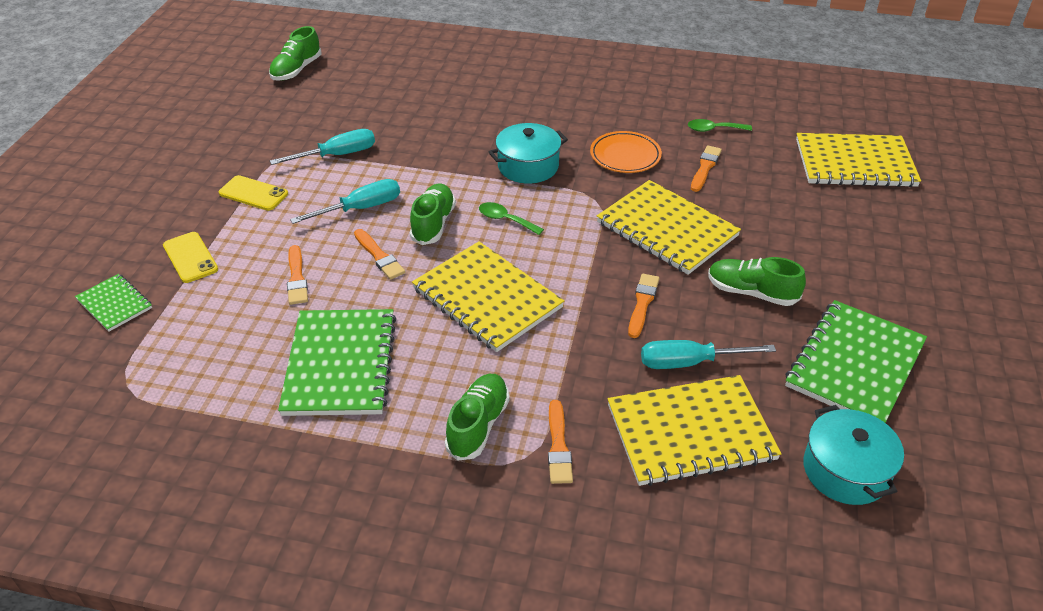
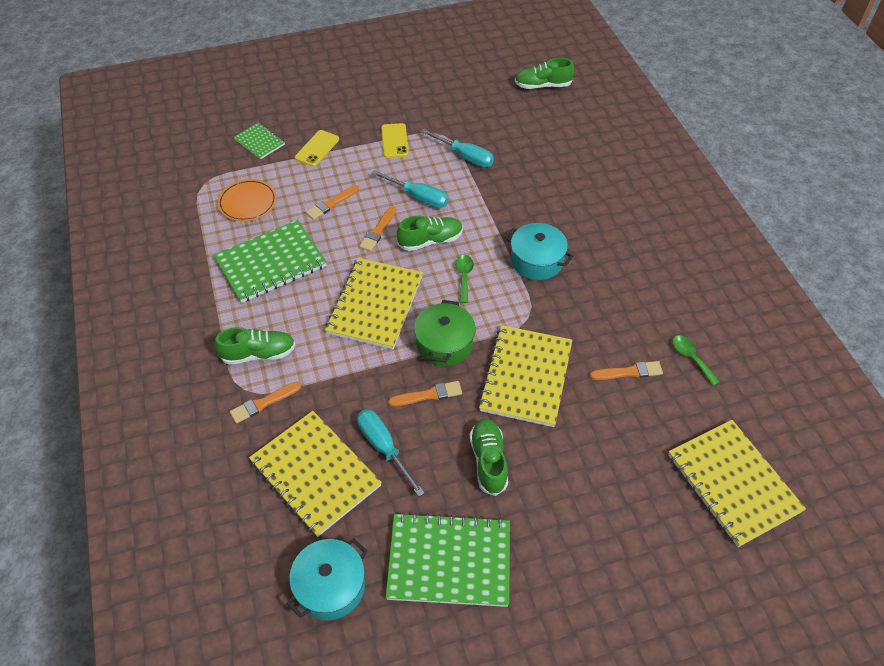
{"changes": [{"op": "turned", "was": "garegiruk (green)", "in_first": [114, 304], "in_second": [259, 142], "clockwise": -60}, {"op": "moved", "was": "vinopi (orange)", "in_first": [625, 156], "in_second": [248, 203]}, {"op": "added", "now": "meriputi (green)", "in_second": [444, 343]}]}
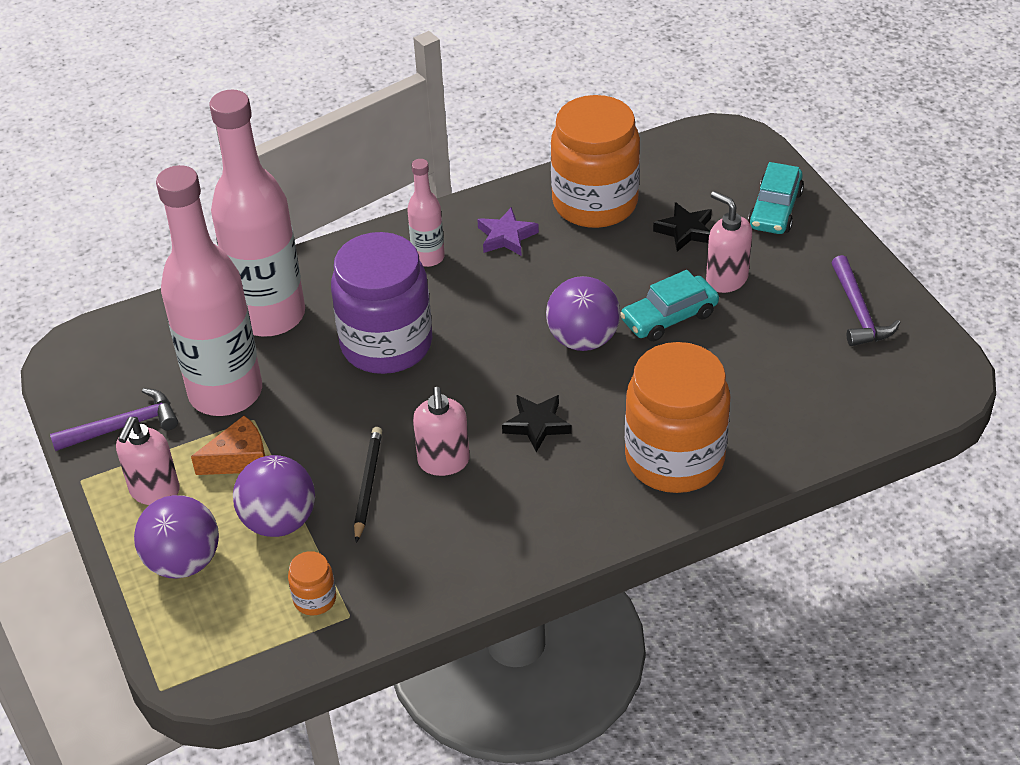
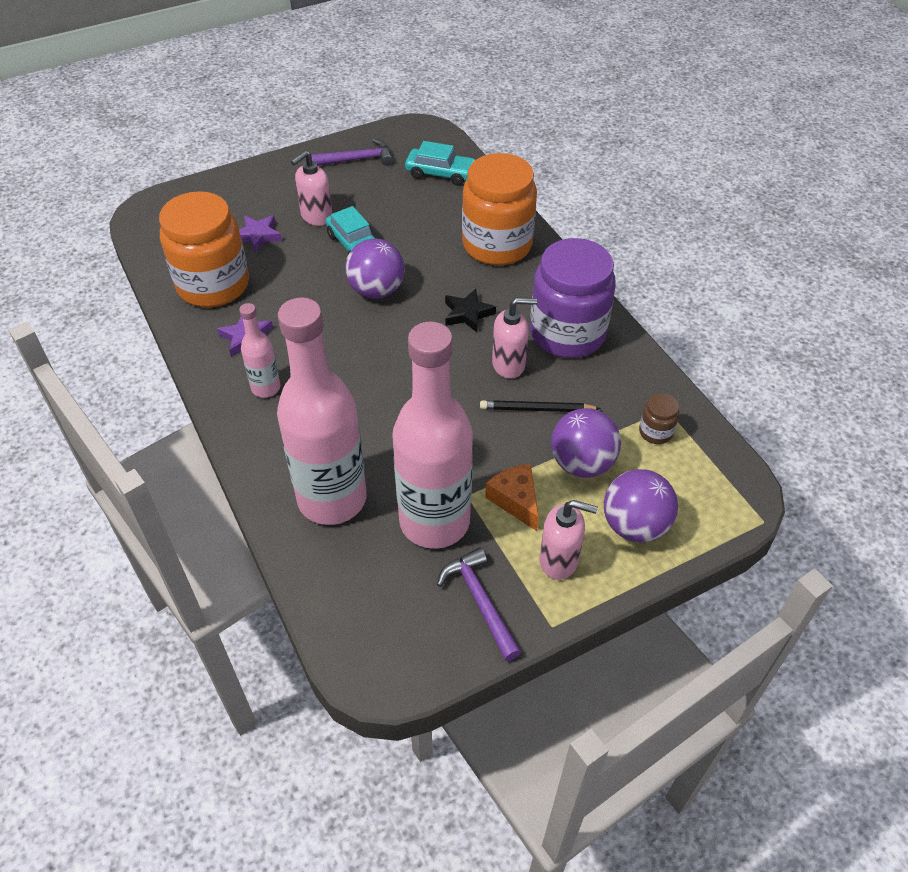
{"changes": [{"op": "recoloured", "was": "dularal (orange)", "now": "dularal (brown)", "in_first": [315, 599], "in_second": [655, 432]}, {"op": "moved", "was": "dularal (purple)", "in_first": [386, 344], "in_second": [567, 333]}, {"op": "recoloured", "was": "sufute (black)", "now": "sufute (purple)", "in_first": [685, 231], "in_second": [258, 236]}, {"op": "moved", "was": "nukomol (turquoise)", "in_first": [775, 209], "in_second": [441, 173]}]}
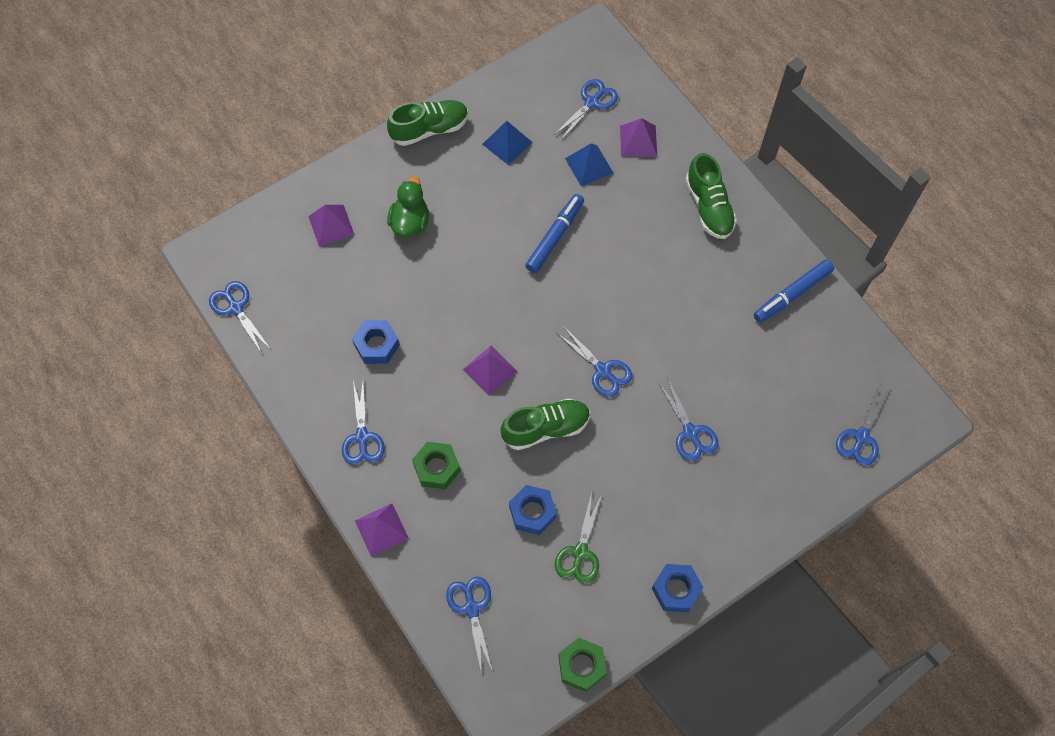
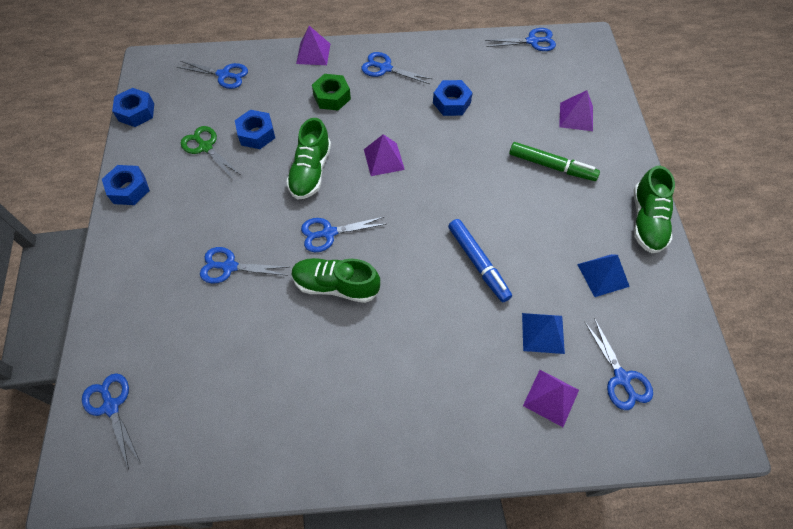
{"changes": [{"op": "replaced", "was": "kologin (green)", "now": "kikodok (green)", "in_first": [410, 222], "in_second": [551, 166]}, {"op": "recoloured", "was": "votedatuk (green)", "now": "votedatuk (blue)", "in_first": [582, 666], "in_second": [136, 112]}, {"op": "moved", "was": "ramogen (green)", "in_first": [709, 207], "in_second": [336, 285]}, {"op": "removed", "was": "kikodok (blue)", "in_first": [792, 294]}]}
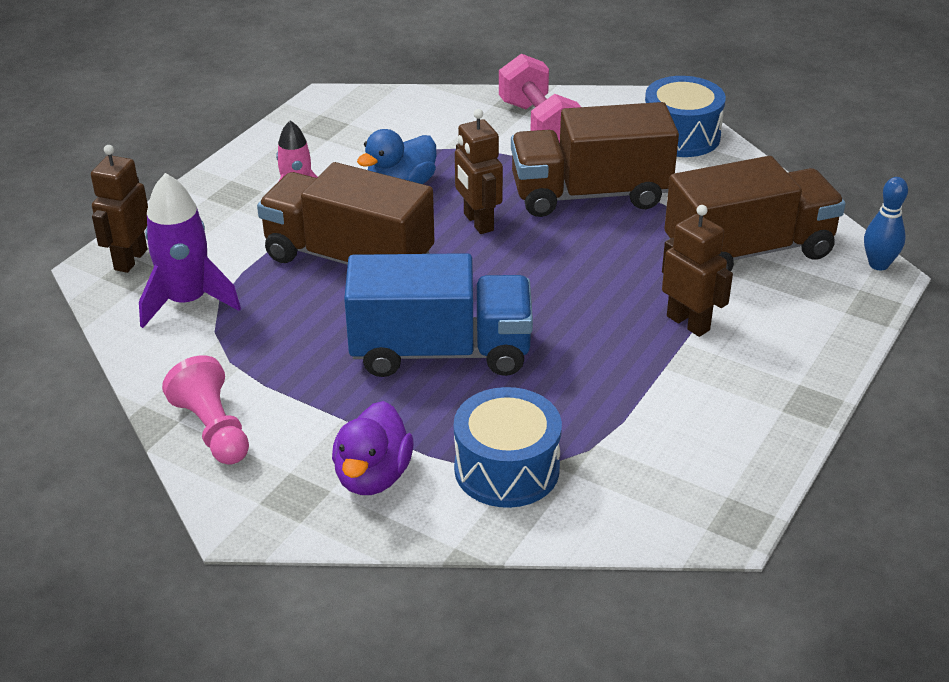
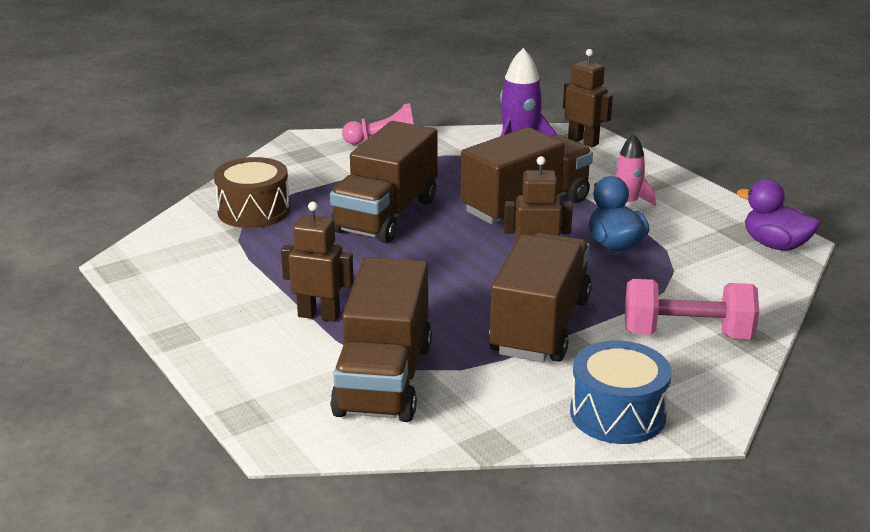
{"changes": [{"op": "moved", "was": "kologin (purple)", "in_first": [373, 476], "in_second": [775, 245]}, {"op": "recoloured", "was": "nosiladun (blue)", "now": "nosiladun (brown)", "in_first": [440, 352], "in_second": [386, 215]}, {"op": "recoloured", "was": "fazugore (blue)", "now": "fazugore (brown)", "in_first": [506, 469], "in_second": [253, 211]}, {"op": "turned", "was": "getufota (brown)", "in_first": [688, 323], "in_second": [319, 315], "clockwise": -150}, {"op": "removed", "was": "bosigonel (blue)", "in_first": [878, 264]}]}
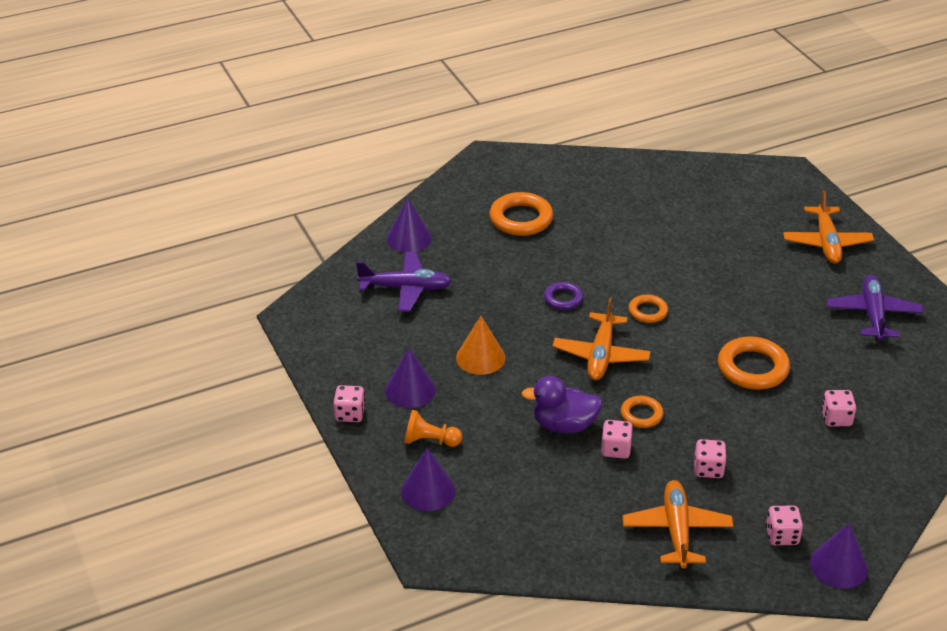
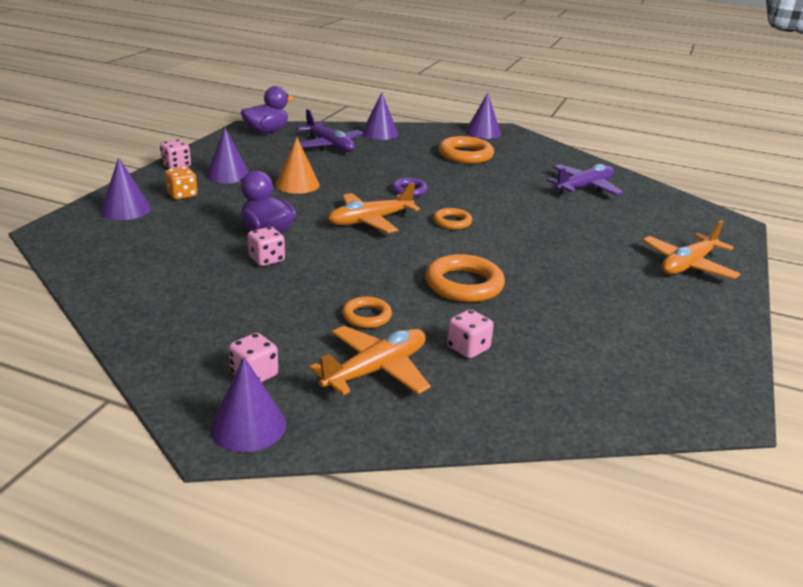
{"changes": [{"op": "replaced", "was": "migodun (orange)", "now": "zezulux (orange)", "in_first": [430, 441], "in_second": [182, 195]}, {"op": "moved", "was": "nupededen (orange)", "in_first": [641, 414], "in_second": [366, 316]}, {"op": "moved", "was": "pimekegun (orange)", "in_first": [676, 530], "in_second": [376, 370]}, {"op": "removed", "was": "zezulux (pink)", "in_first": [708, 469]}, {"op": "moved", "was": "pimekegun (purple)", "in_first": [873, 314], "in_second": [584, 187]}, {"op": "added", "now": "kologin (purple)", "in_second": [266, 131]}, {"op": "added", "now": "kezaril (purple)", "in_second": [483, 132]}]}
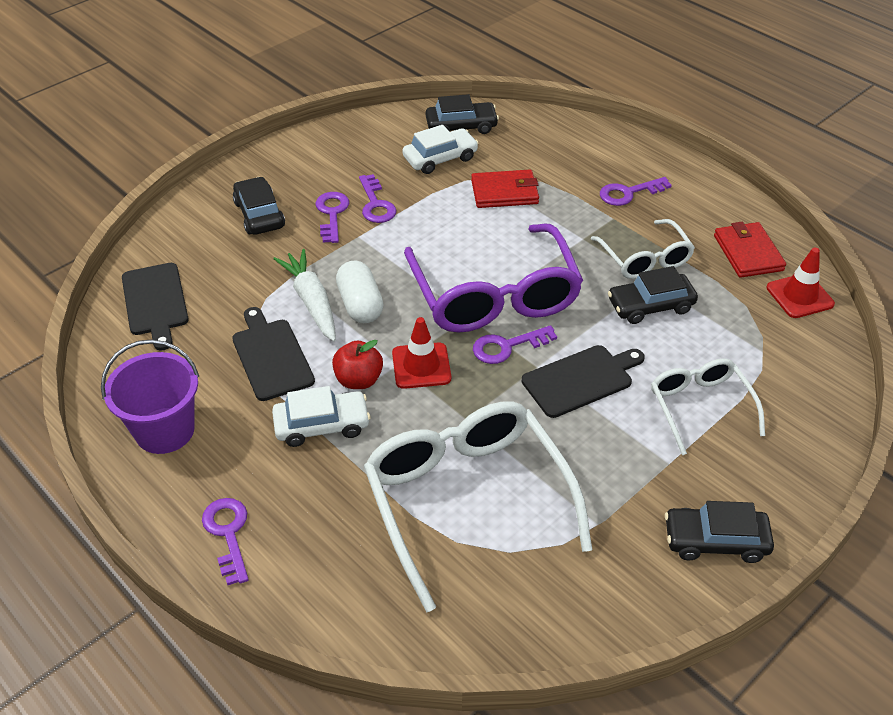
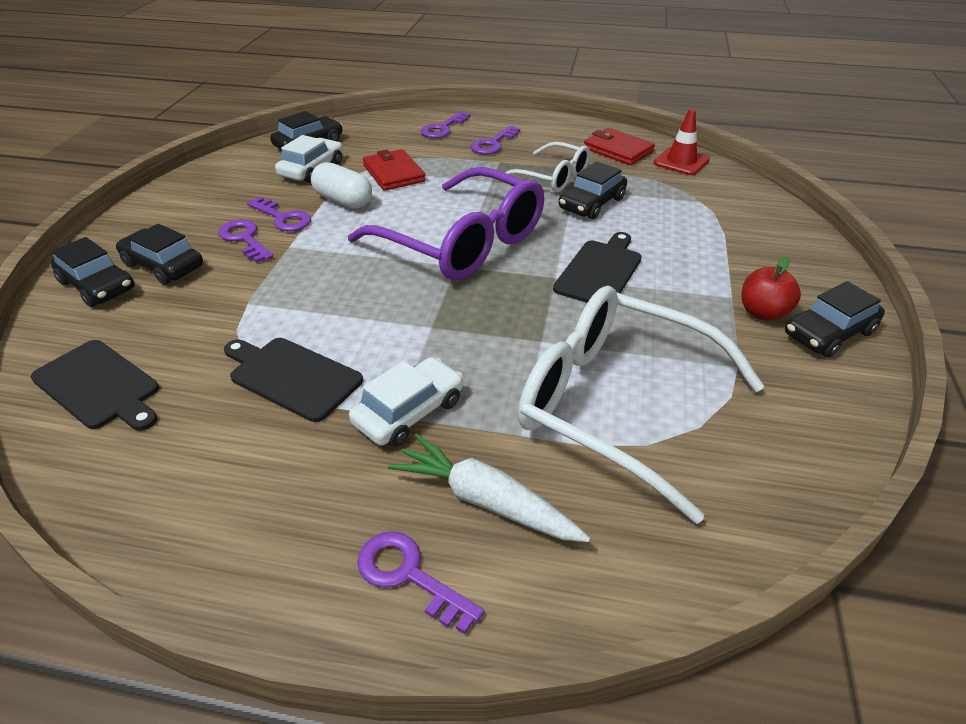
{"changes": [{"op": "removed", "was": "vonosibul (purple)", "in_first": [165, 430]}, {"op": "moved", "was": "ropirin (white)", "in_first": [311, 301], "in_second": [485, 501]}, {"op": "moved", "was": "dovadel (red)", "in_first": [358, 380], "in_second": [763, 313]}, {"op": "moved", "was": "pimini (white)", "in_first": [360, 305], "in_second": [343, 201]}, {"op": "removed", "was": "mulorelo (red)", "in_first": [421, 366]}, {"op": "turned", "was": "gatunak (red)", "in_first": [504, 192], "in_second": [394, 173], "clockwise": -75}, {"op": "moved", "was": "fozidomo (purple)", "in_first": [507, 346], "in_second": [443, 128]}, {"op": "removed", "was": "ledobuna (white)", "in_first": [700, 407]}, {"op": "added", "now": "nukomol (black)", "in_second": [97, 286]}]}
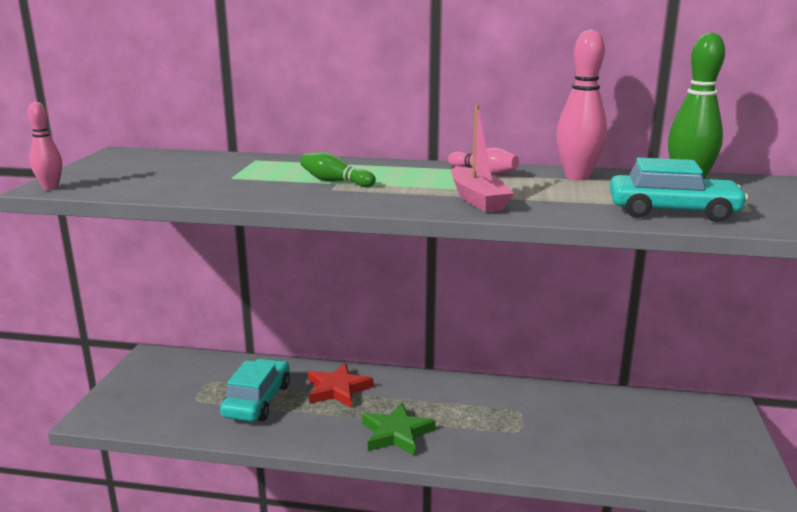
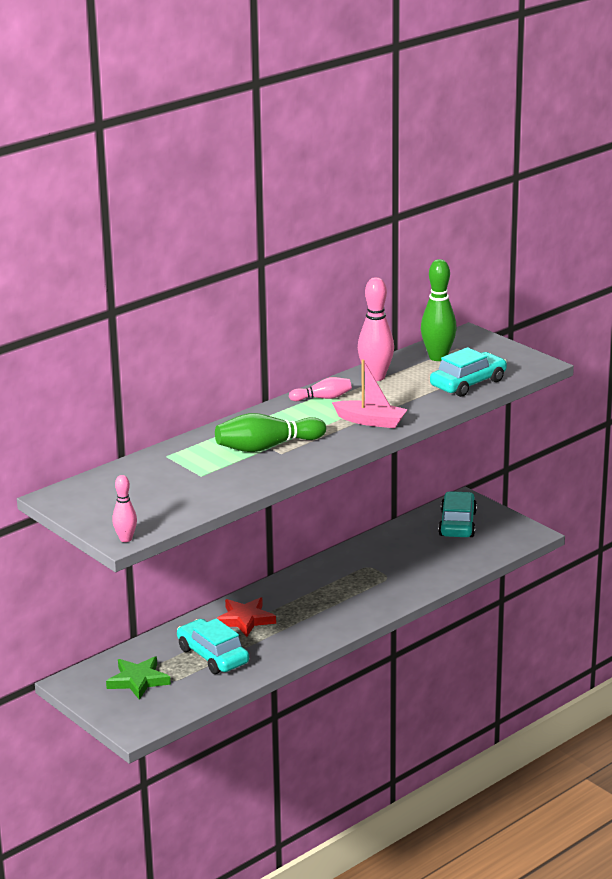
{"changes": [{"op": "resized", "was": "bosigonel (green)", "in_first": [335, 181], "in_second": [267, 447], "ratio": 1.74}, {"op": "moved", "was": "sufute (green)", "in_first": [396, 433], "in_second": [138, 681]}, {"op": "added", "now": "nukomol (turquoise)", "in_second": [457, 524]}]}
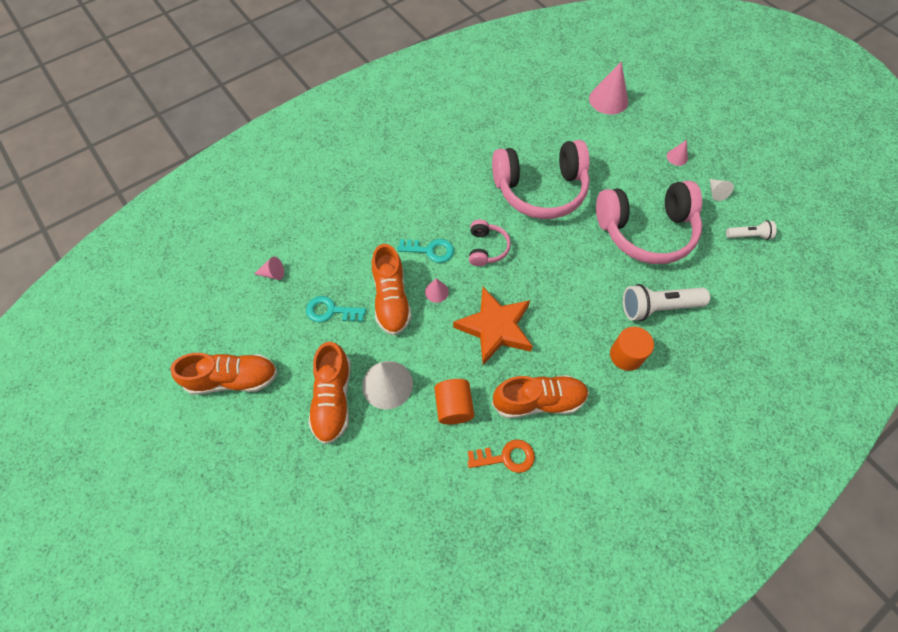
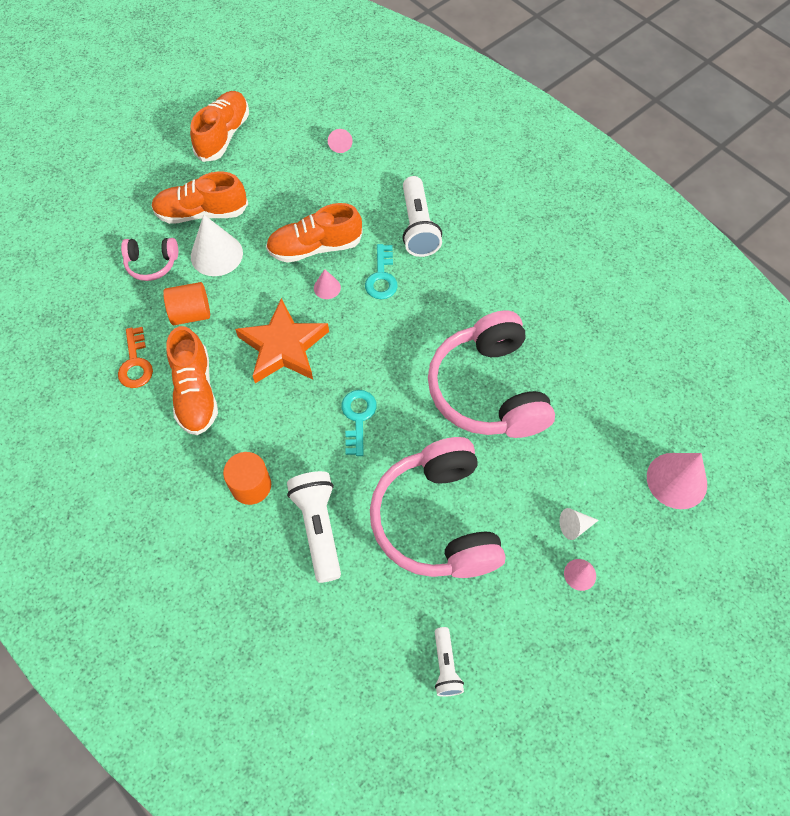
{"changes": [{"op": "turned", "was": "ramogen (orange)", "in_first": [233, 379], "in_second": [223, 135], "clockwise": -150}, {"op": "moved", "was": "fozidomo (turquoise)", "in_first": [331, 311], "in_second": [358, 418]}, {"op": "moved", "was": "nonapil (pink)", "in_first": [486, 248], "in_second": [152, 263]}, {"op": "moved", "was": "kezaril (white)", "in_first": [716, 192], "in_second": [574, 526]}, {"op": "added", "now": "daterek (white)", "in_second": [418, 227]}]}
